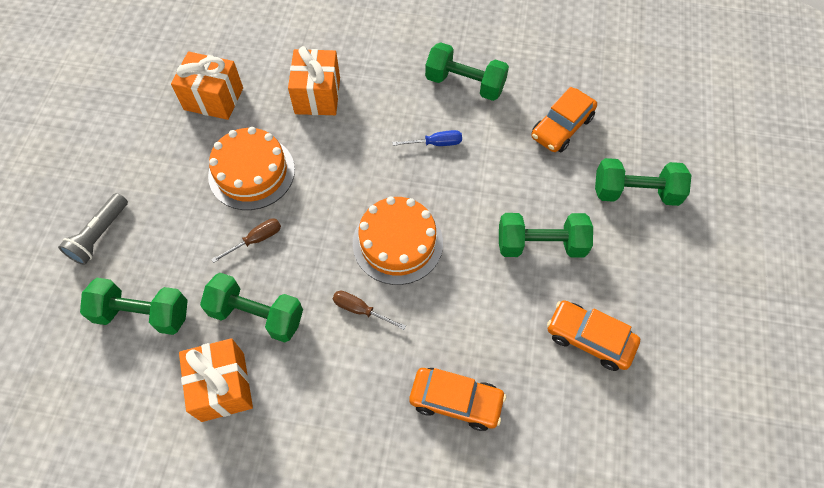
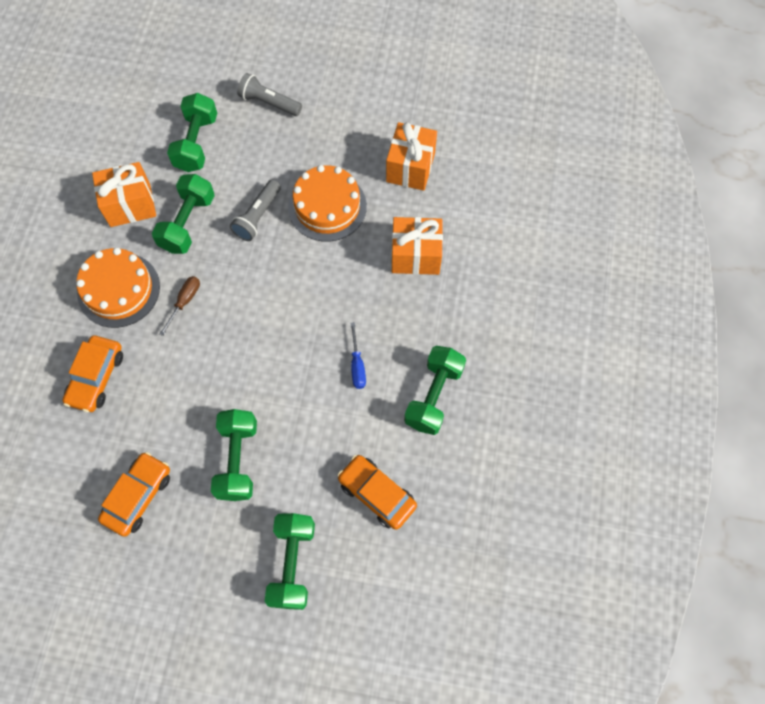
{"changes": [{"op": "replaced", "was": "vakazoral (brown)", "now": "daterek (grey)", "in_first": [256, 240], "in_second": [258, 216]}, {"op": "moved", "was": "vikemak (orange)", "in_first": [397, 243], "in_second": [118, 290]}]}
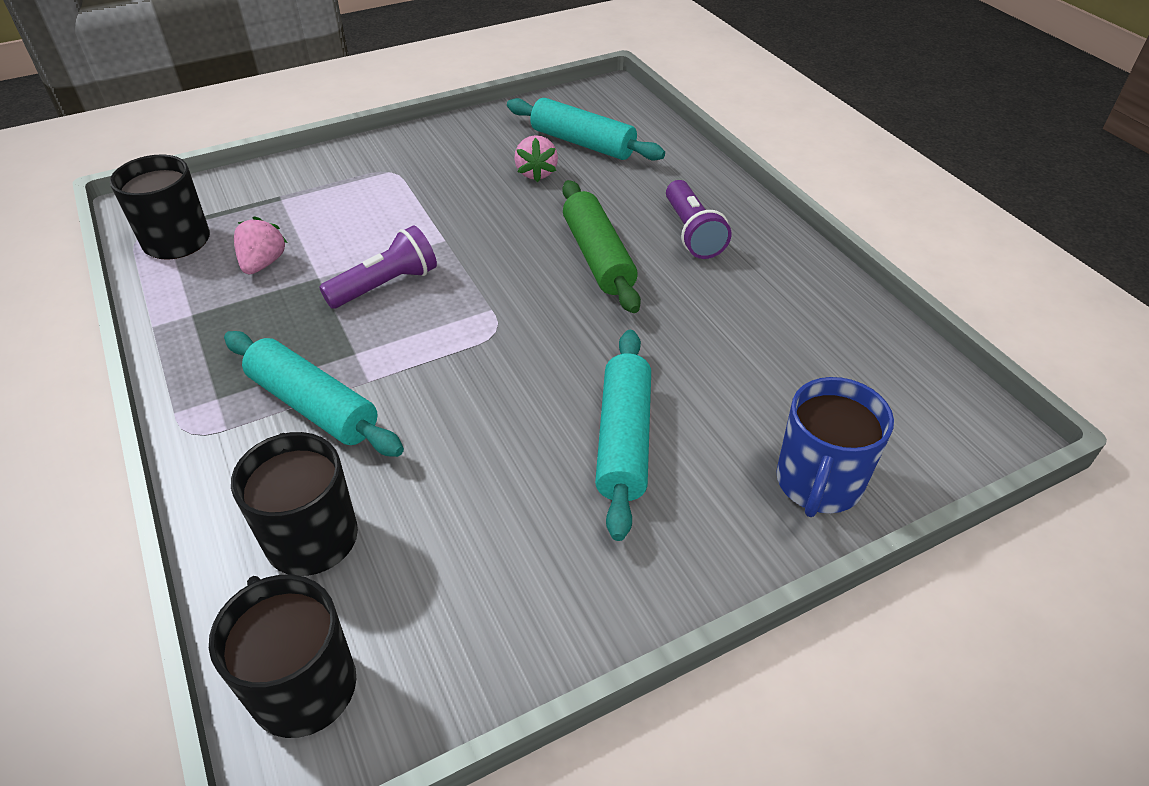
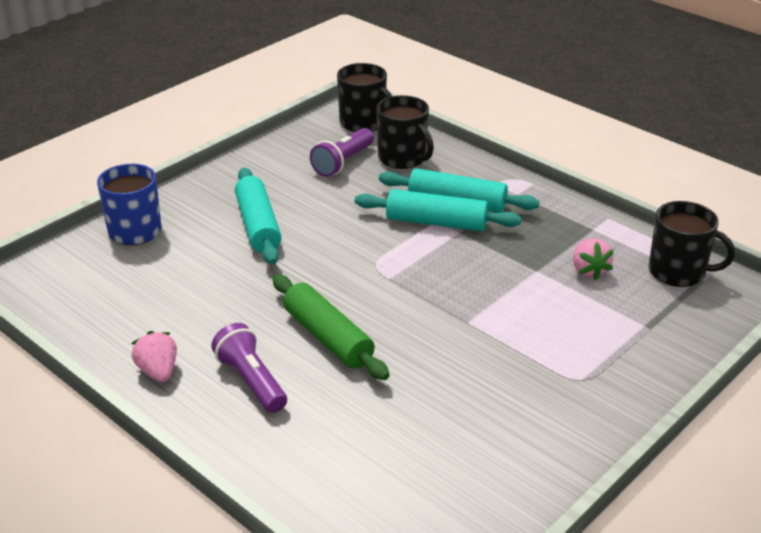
{"changes": [{"op": "moved", "was": "daterek (purple)", "in_first": [385, 285], "in_second": [343, 162]}, {"op": "moved", "was": "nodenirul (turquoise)", "in_first": [582, 143], "in_second": [436, 222]}, {"op": "moved", "was": "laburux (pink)", "in_first": [536, 173], "in_second": [158, 371]}]}
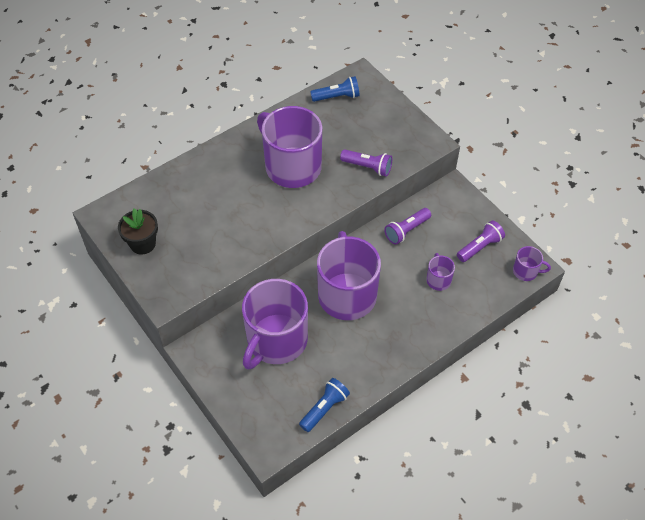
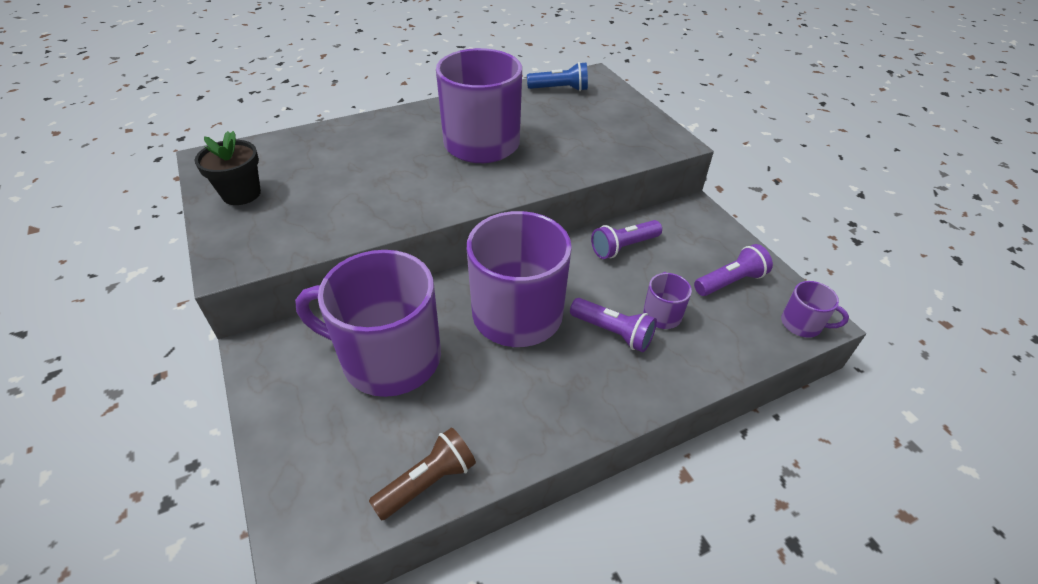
{"changes": [{"op": "turned", "was": "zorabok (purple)", "in_first": [276, 340], "in_second": [389, 358], "clockwise": 60}, {"op": "recoloured", "was": "daterek (blue)", "now": "daterek (brown)", "in_first": [324, 408], "in_second": [428, 482]}, {"op": "moved", "was": "daterek (purple)", "in_first": [367, 167], "in_second": [613, 332]}]}
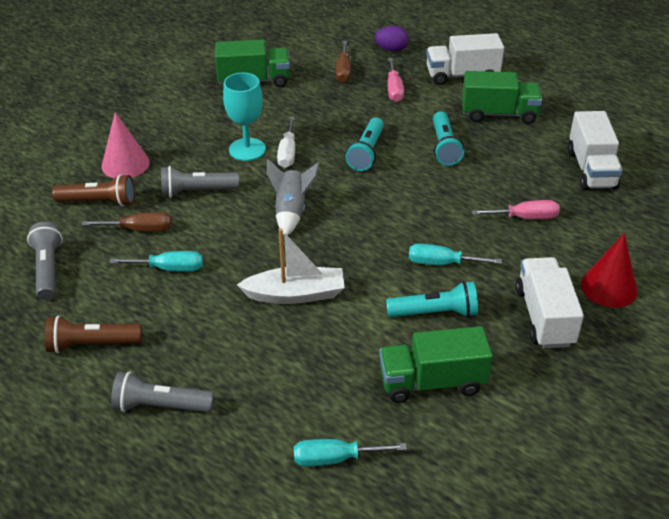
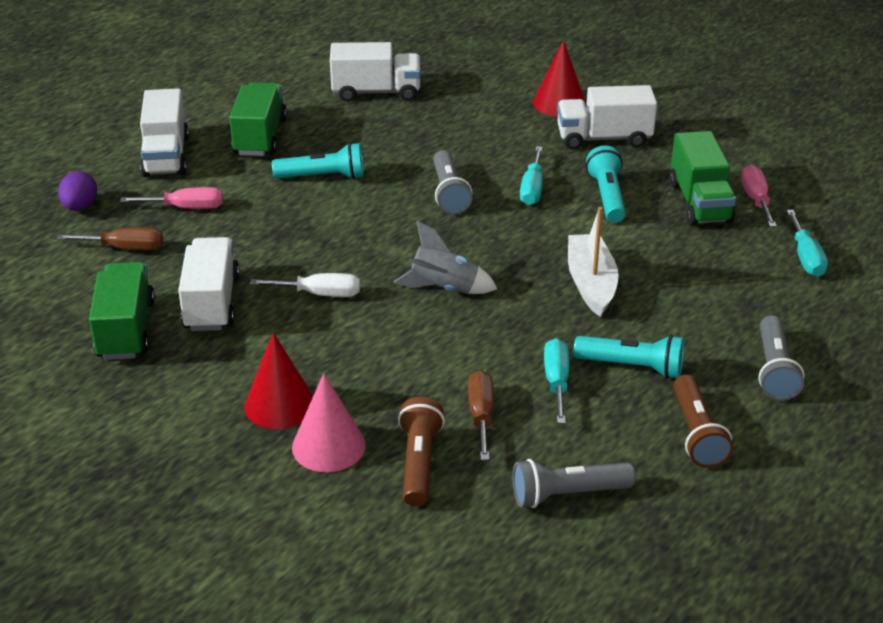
{"changes": [{"op": "moved", "was": "daterek (grey)", "in_first": [197, 191], "in_second": [449, 193]}, {"op": "removed", "was": "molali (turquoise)", "in_first": [247, 149]}, {"op": "moved", "was": "daterek (turquoise)", "in_first": [366, 153], "in_second": [632, 367]}, {"op": "moved", "was": "vakazoral (pink)", "in_first": [525, 217], "in_second": [756, 200]}, {"op": "added", "now": "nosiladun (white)", "in_second": [211, 303]}, {"op": "added", "now": "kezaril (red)", "in_second": [280, 405]}]}
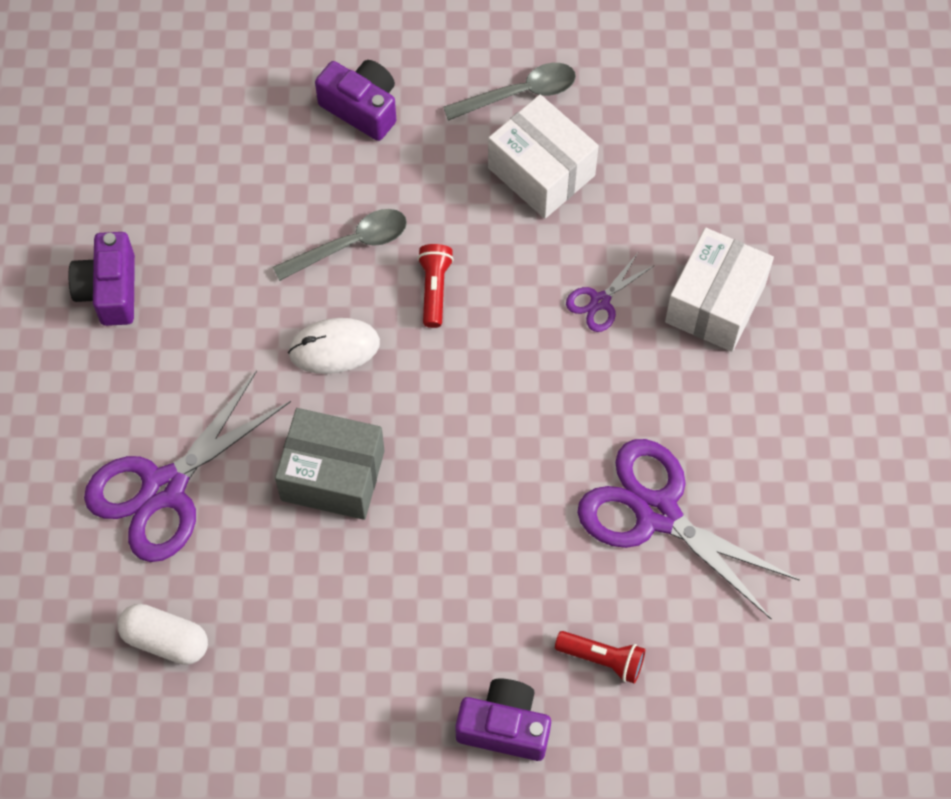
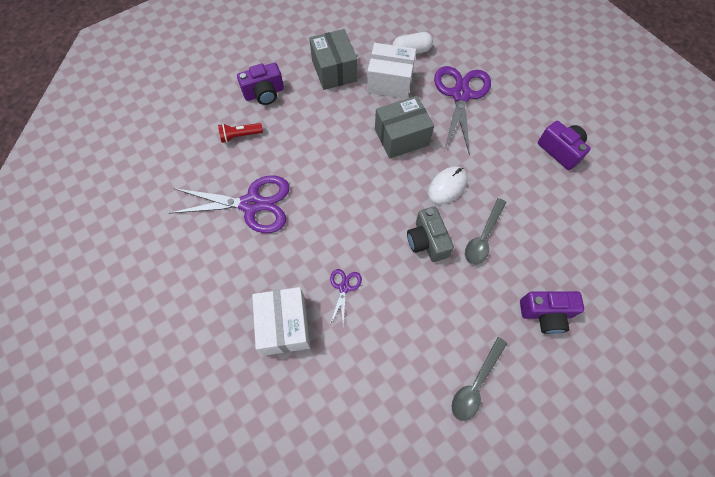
{"changes": [{"op": "replaced", "was": "daterek (red)", "now": "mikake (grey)", "in_first": [434, 289], "in_second": [427, 241]}, {"op": "moved", "was": "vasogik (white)", "in_first": [541, 172], "in_second": [390, 82]}, {"op": "added", "now": "vasogik (grey)", "in_second": [334, 71]}]}
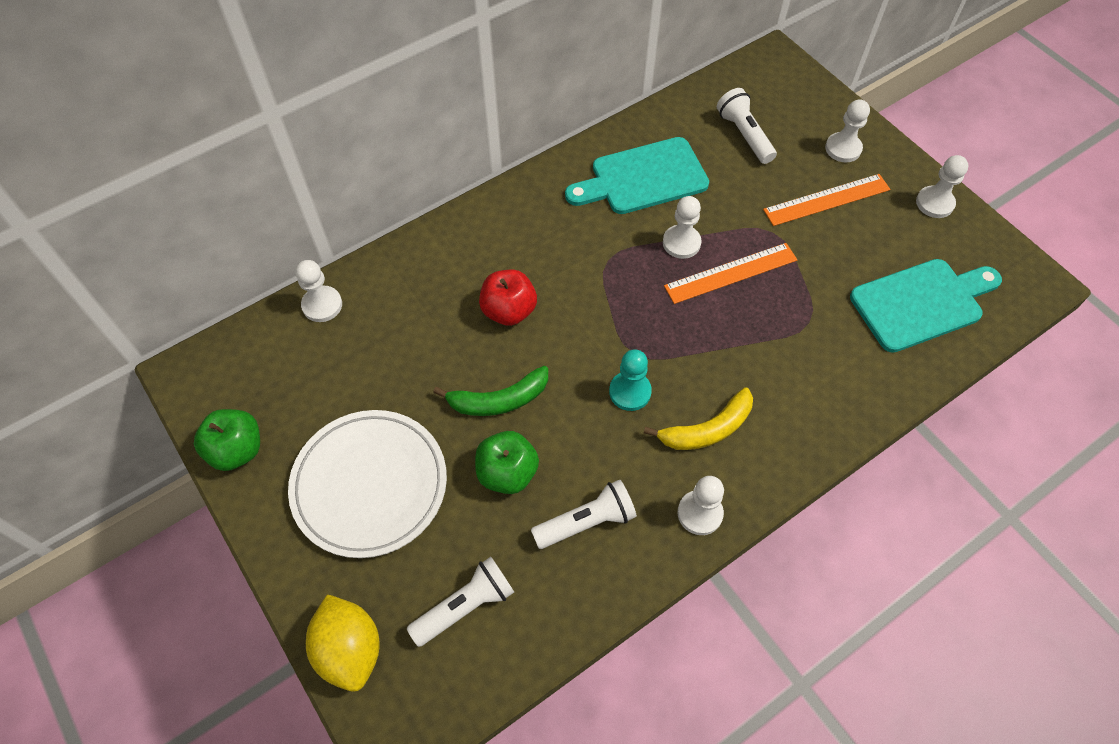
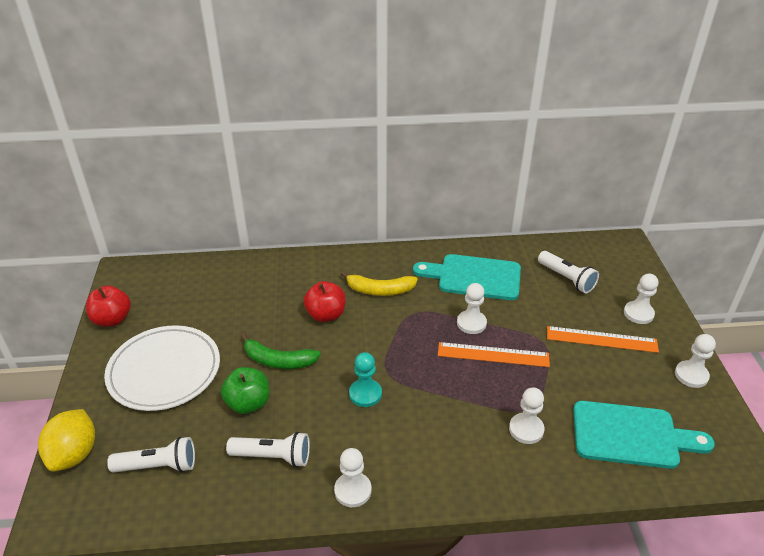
{"changes": [{"op": "recoloured", "was": "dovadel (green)", "now": "dovadel (red)", "in_first": [237, 450], "in_second": [112, 319]}, {"op": "moved", "was": "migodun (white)", "in_first": [322, 305], "in_second": [526, 429]}, {"op": "moved", "was": "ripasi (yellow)", "in_first": [707, 429], "in_second": [380, 290]}, {"op": "turned", "was": "daterek (white)", "in_first": [744, 135], "in_second": [567, 279], "clockwise": 135}]}
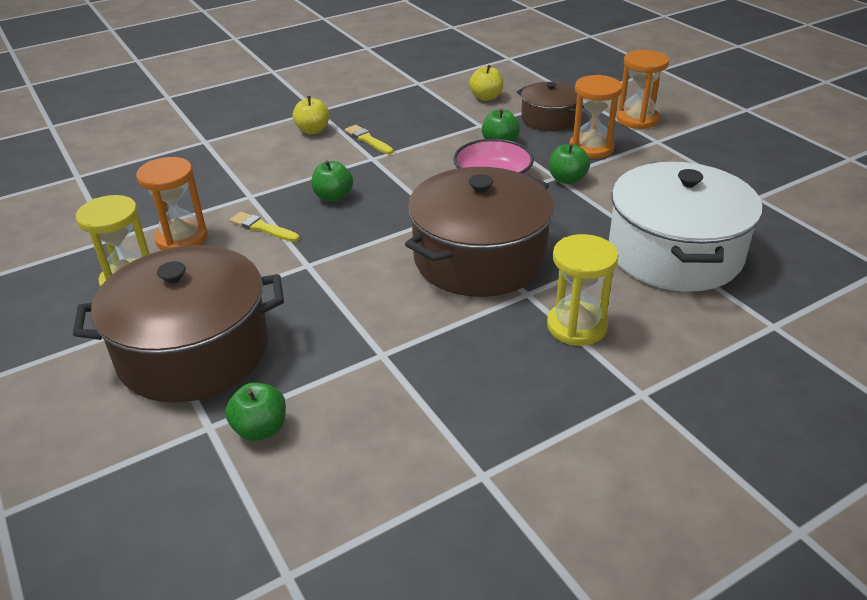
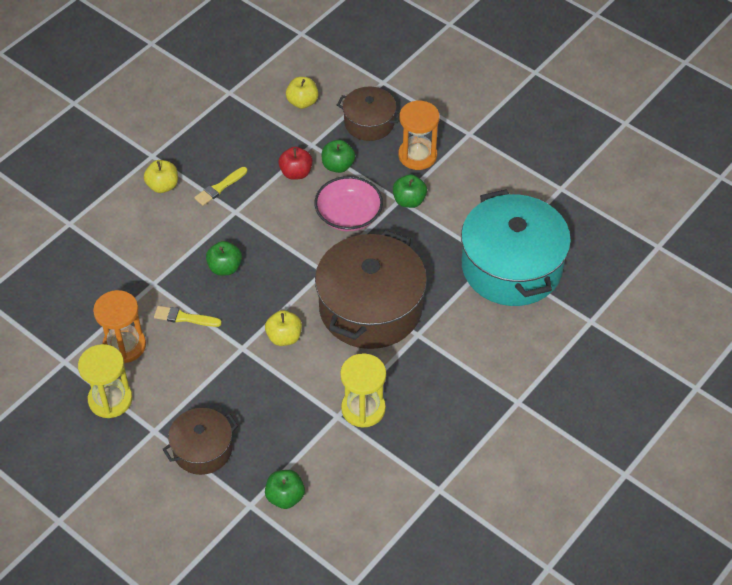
{"changes": [{"op": "resized", "was": "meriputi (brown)", "in_first": [194, 351], "in_second": [202, 449], "ratio": 0.54}, {"op": "turned", "was": "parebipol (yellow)", "in_first": [368, 140], "in_second": [219, 187], "clockwise": -75}, {"op": "moved", "was": "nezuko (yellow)", "in_first": [577, 326], "in_second": [363, 409]}, {"op": "recoloured", "was": "meriputi (white)", "now": "meriputi (turquoise)", "in_first": [674, 253], "in_second": [511, 267]}, {"op": "removed", "was": "nezuko (orange)", "in_first": [637, 119]}, {"op": "added", "now": "dovadel (yellow)", "in_second": [284, 337]}, {"op": "added", "now": "dovadel (red)", "in_second": [296, 173]}]}
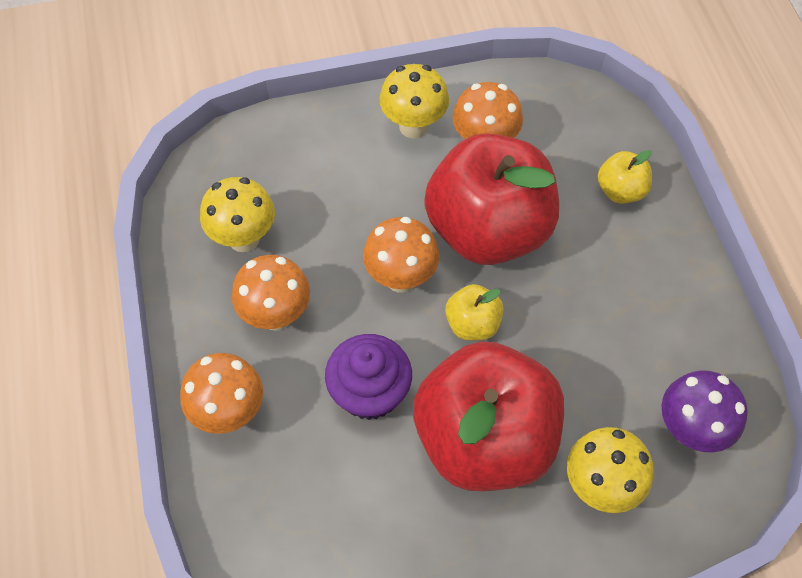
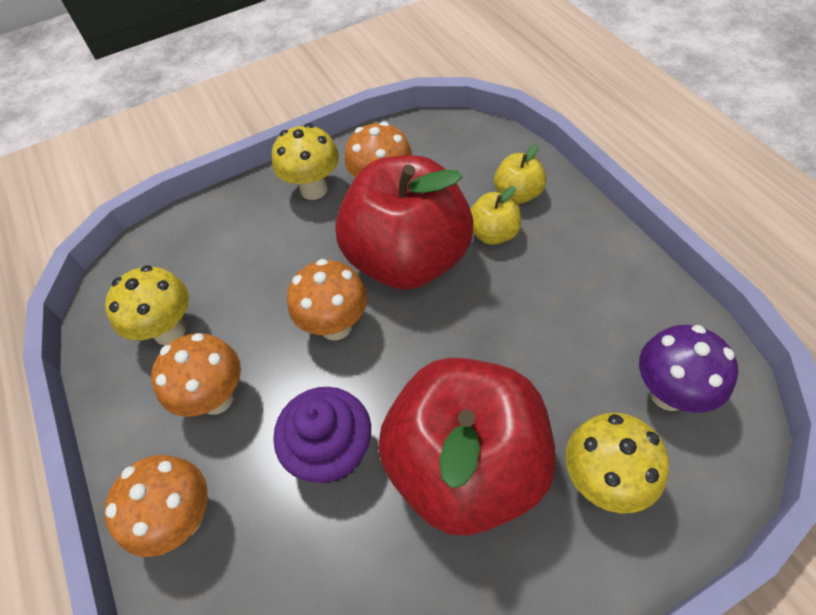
{"changes": [{"op": "moved", "was": "dovadel (yellow)", "in_first": [472, 324], "in_second": [493, 233]}]}
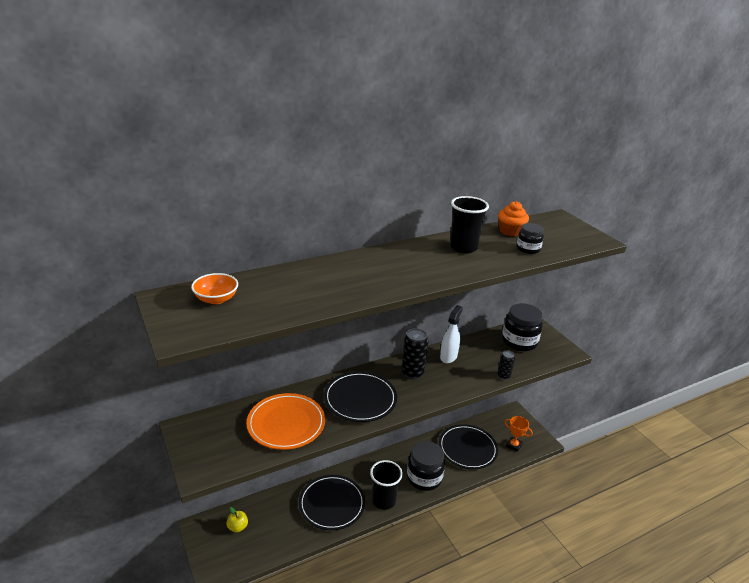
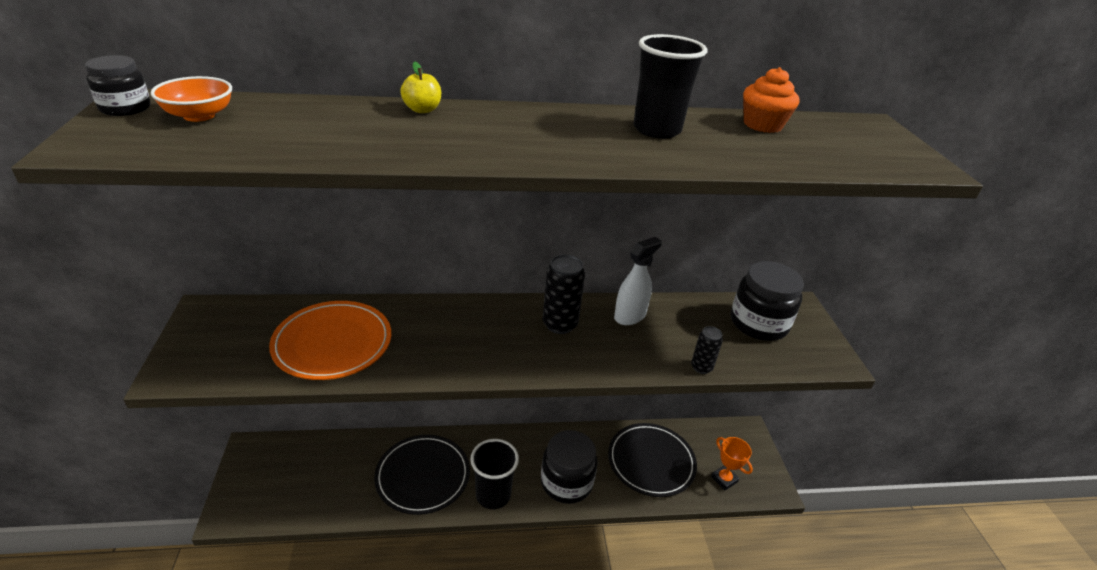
{"changes": [{"op": "moved", "was": "dovadel (yellow)", "in_first": [237, 527], "in_second": [422, 110]}, {"op": "removed", "was": "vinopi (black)", "in_first": [360, 399]}, {"op": "moved", "was": "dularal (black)", "in_first": [528, 249], "in_second": [125, 108]}]}
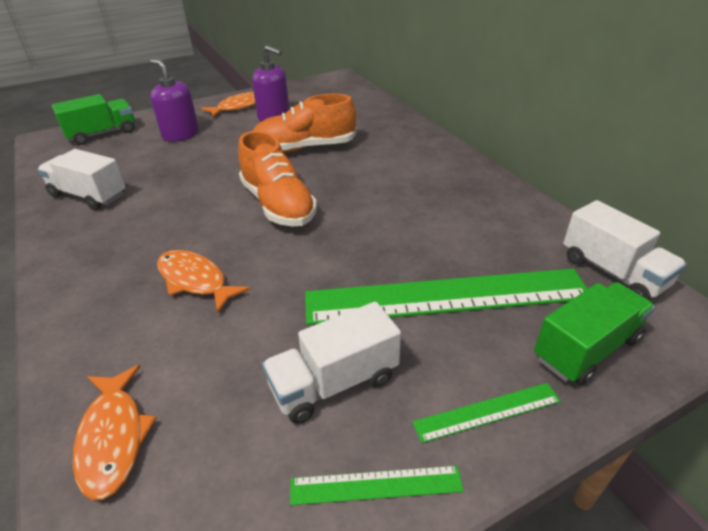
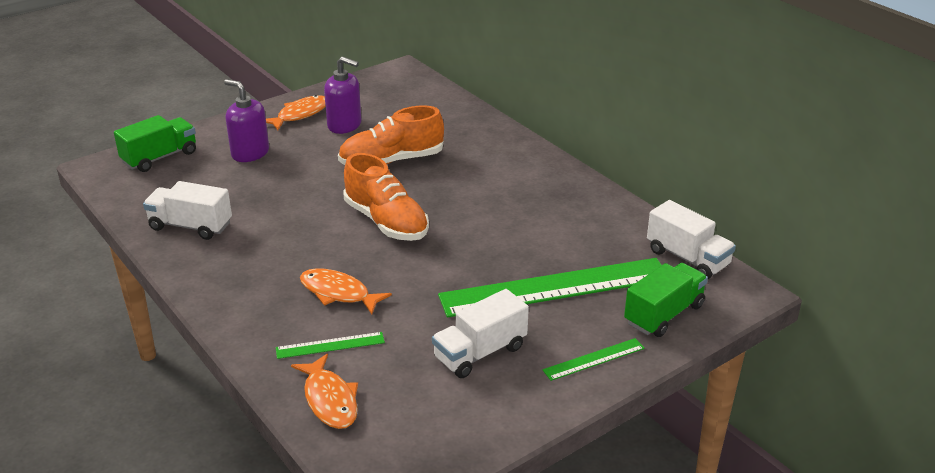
{"changes": [{"op": "moved", "was": "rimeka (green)", "in_first": [376, 485], "in_second": [330, 345]}]}
